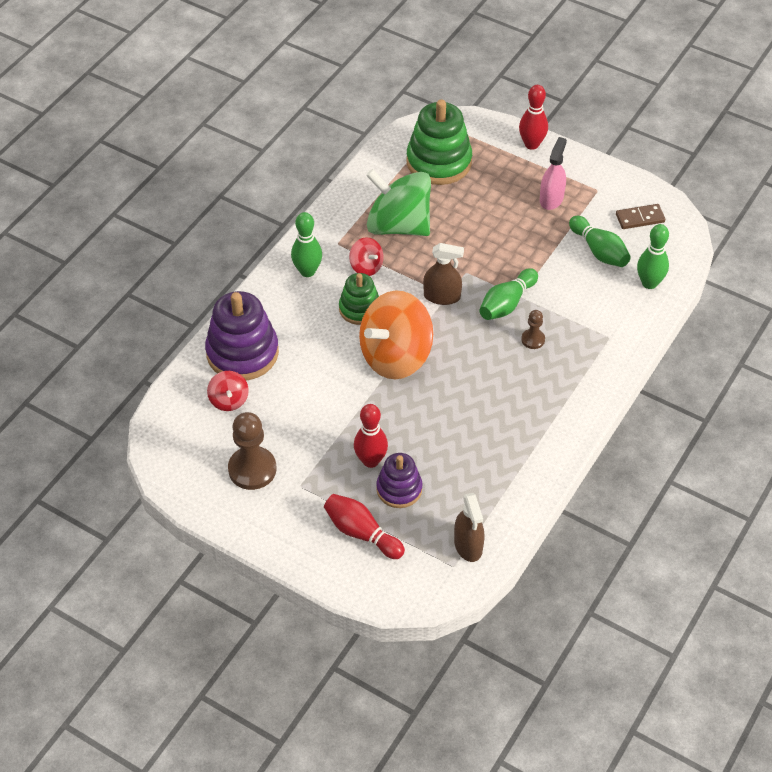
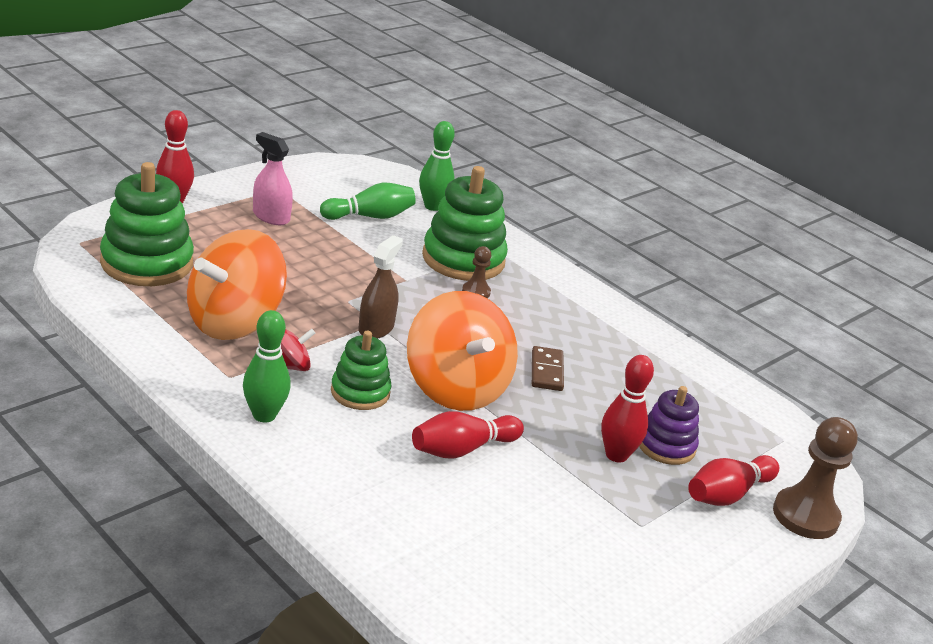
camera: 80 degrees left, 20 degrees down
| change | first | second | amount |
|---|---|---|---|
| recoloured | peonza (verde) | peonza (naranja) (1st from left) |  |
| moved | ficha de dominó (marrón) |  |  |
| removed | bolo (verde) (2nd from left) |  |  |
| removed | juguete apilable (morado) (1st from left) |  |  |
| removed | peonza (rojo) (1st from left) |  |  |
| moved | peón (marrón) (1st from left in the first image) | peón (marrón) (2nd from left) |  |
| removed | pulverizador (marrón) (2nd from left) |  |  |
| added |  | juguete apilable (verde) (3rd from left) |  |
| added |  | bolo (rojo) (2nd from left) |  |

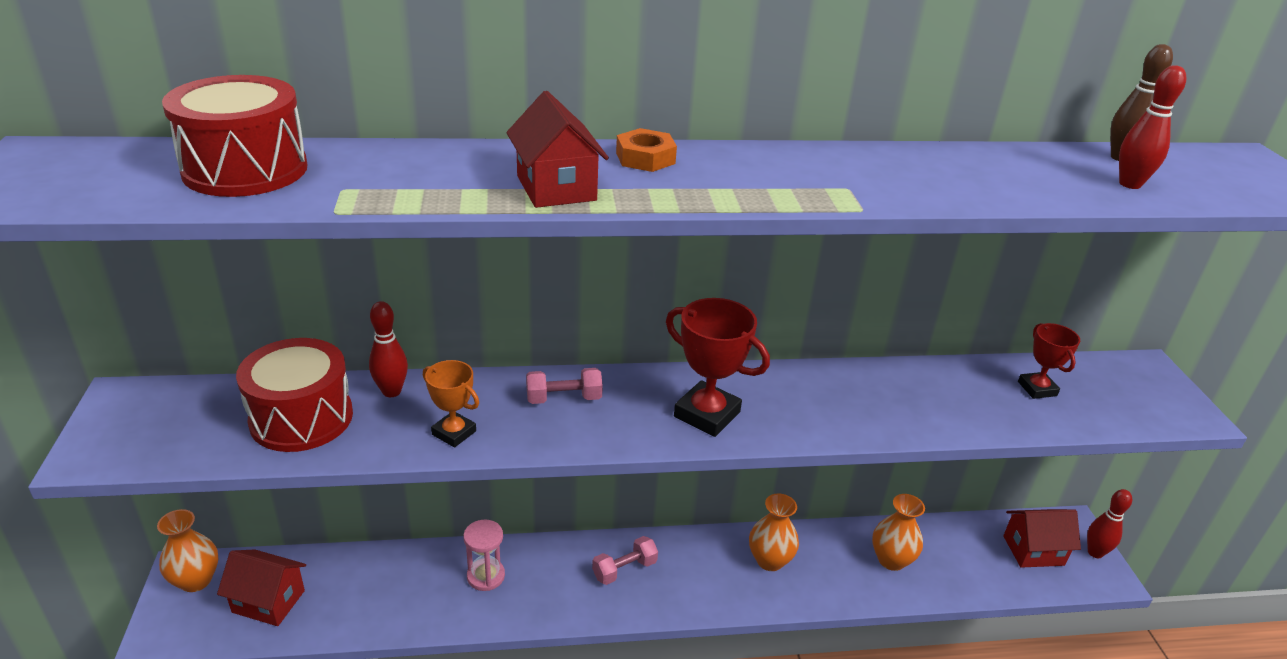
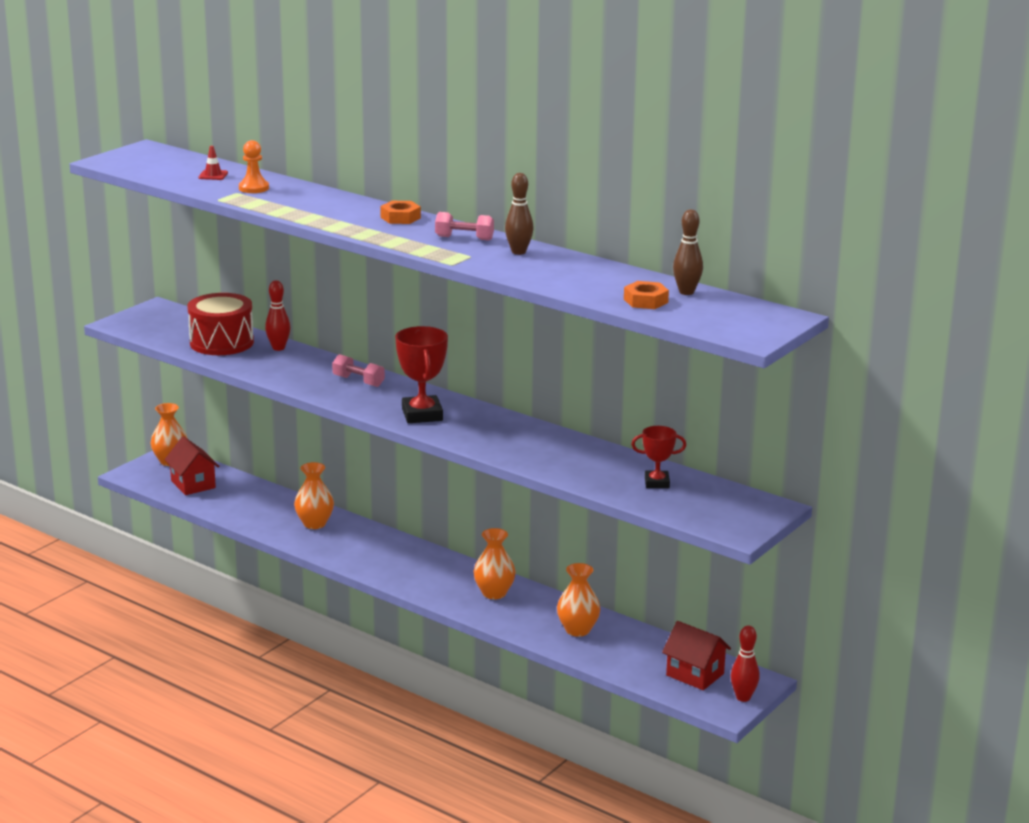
camera: 45 degrees right, 10 degrees down
| change | first | second | amount |
|---|---|---|---|
| replaced | bolo (rojo) (3rd from left) | tuerca (naranja) (2nd from left) |  |
| replaced | tambor (rojo) (1st from left) | cono de tráfico (rojo) |  |
| removed | casa (rojo) (2nd from left) |  |  |
| turned | trofeo (rojo) (2nd from left) |  | 60 degrees clockwise |
| removed | trofeo (naranja) |  |  |
| replaced | reloj de arena (rosa) | florero (naranja) (2nd from left) |  |
| moved | mancuerna (rosa) (2nd from left) |  |  |
| added |  | peón (naranja) |  |
| added |  | bolo (marrón) (1st from left) |  |

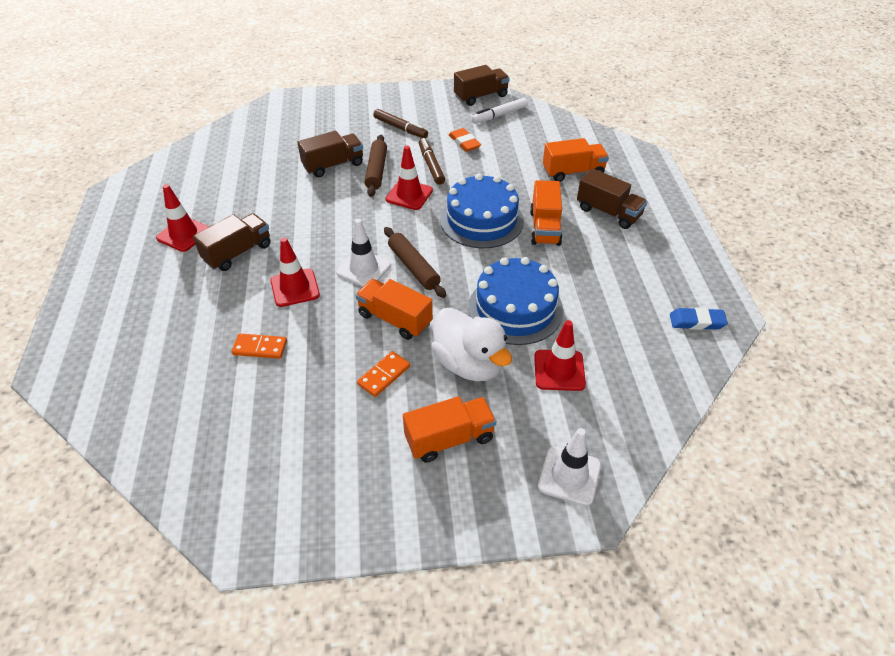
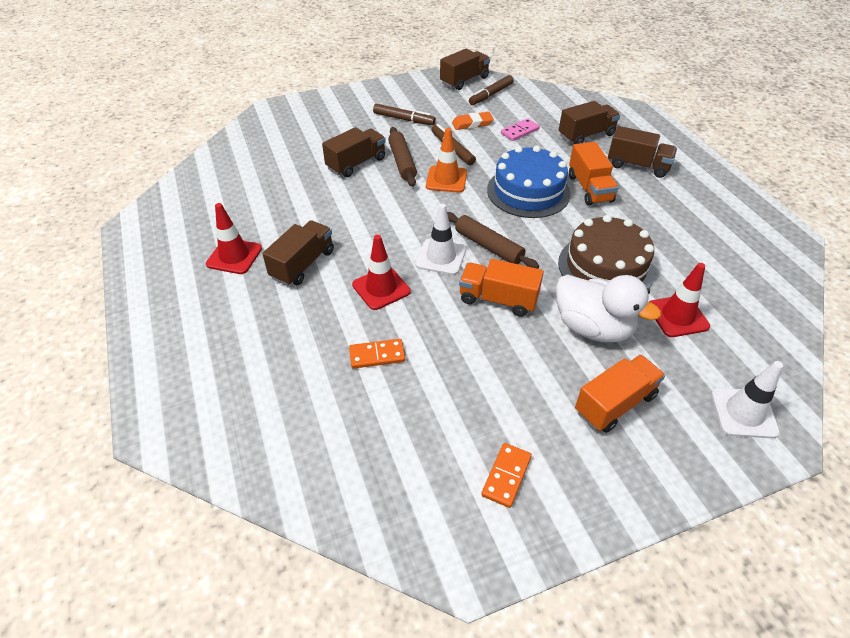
camera: 15 degrees left, 0 degrees up
| change | first | second | amount |
|---|---|---|---|
| recoloured | rotulador (blanco) | rotulador (marrón) (3rd from left) |  |
| turned | goma de borrar (naranja) |  | 60 degrees counterclockwise |
| recoloured | camión (naranja) (4th from left) | camión (marrón) (4th from left) |  |
| recoloured | cono de tráfico (rojo) (3rd from left) | cono de tráfico (naranja) |  |
| recoloured | tarta (azul) (2nd from left) | tarta (marrón) |  |
| removed | goma de borrar (azul) |  |  |
| moved | ficha de dominó (naranja) (2nd from left) |  |  |
| added |  | ficha de dominó (rosa) |  |

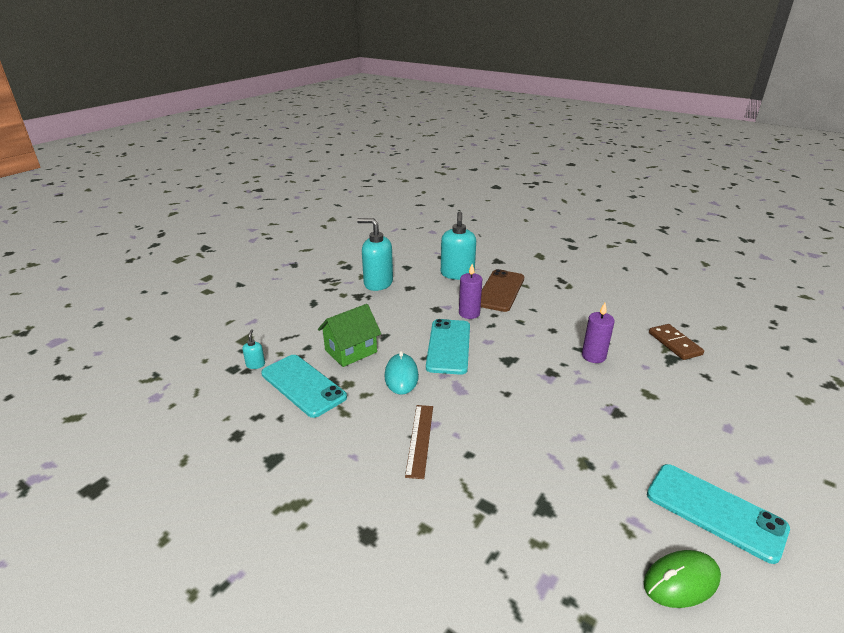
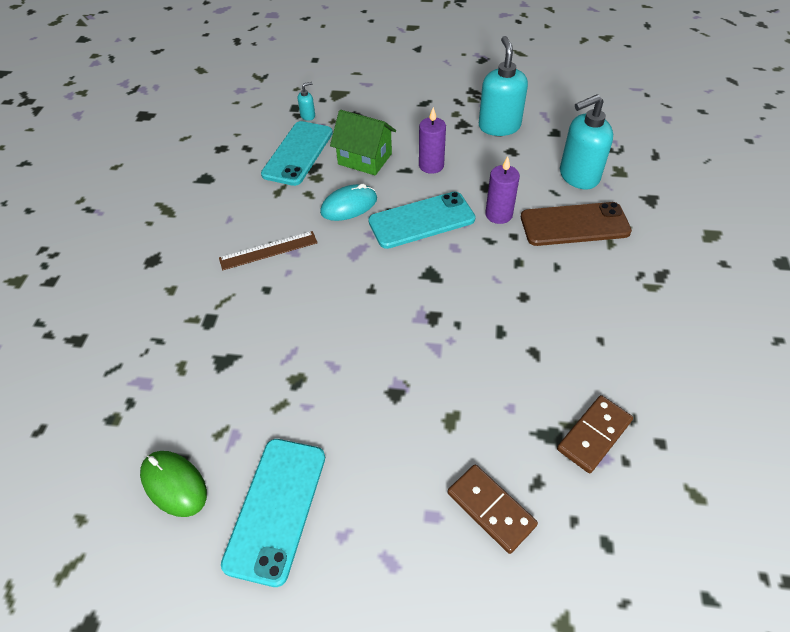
camera: 65 degrees right, 20 degrees up
| change | first | second | amount |
|---|---|---|---|
| moved | vela (morado) (2nd from left in the first image) | vela (morado) (1st from left) |  |
| added |  | ficha de dominó (marrón) (1st from left) |  |

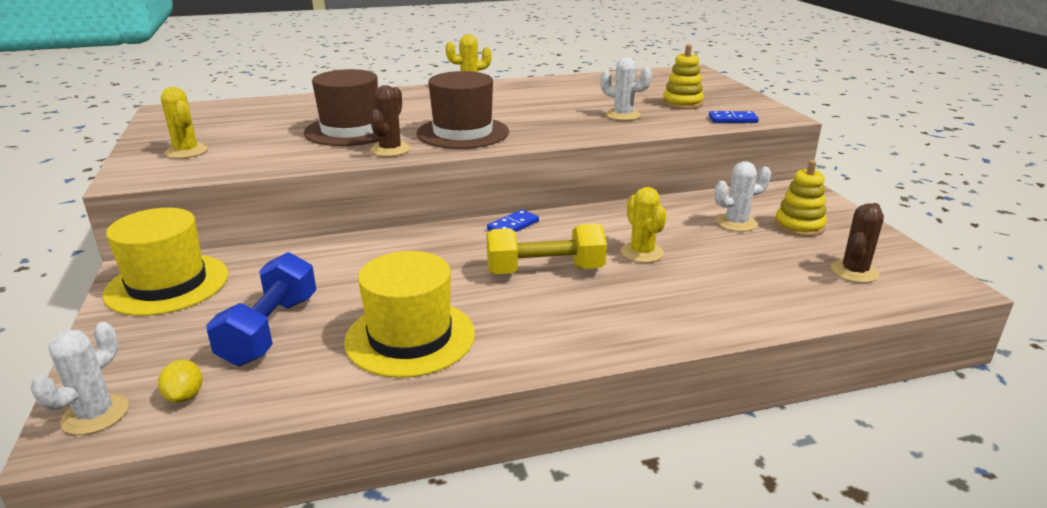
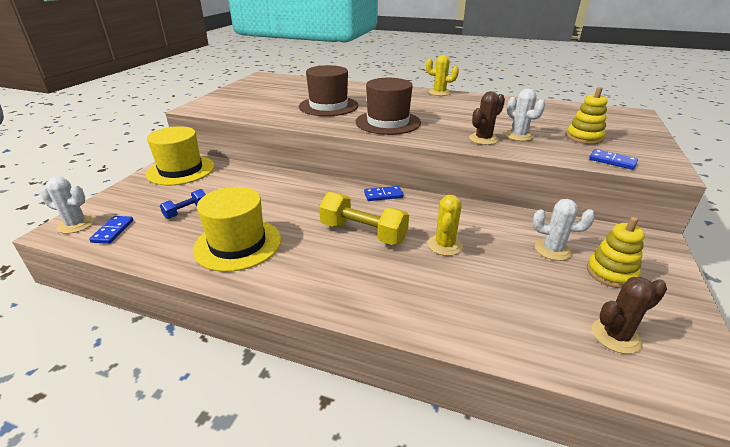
camera: 35 degrees right, 5 degrees up
| change | first | second | amount |
|---|---|---|---|
| moved | cactus (marrón) (1st from left) |  |  |
| removed | cactus (amarillo) (1st from left) |  |  |
| resized | mancuerna (azul) |  | x0.54 |
| turned | cactus (blanco) (1st from left) |  | 45 degrees clockwise |
| replaced | limón (amarillo) | ficha de dominó (azul) (1st from left) |  |

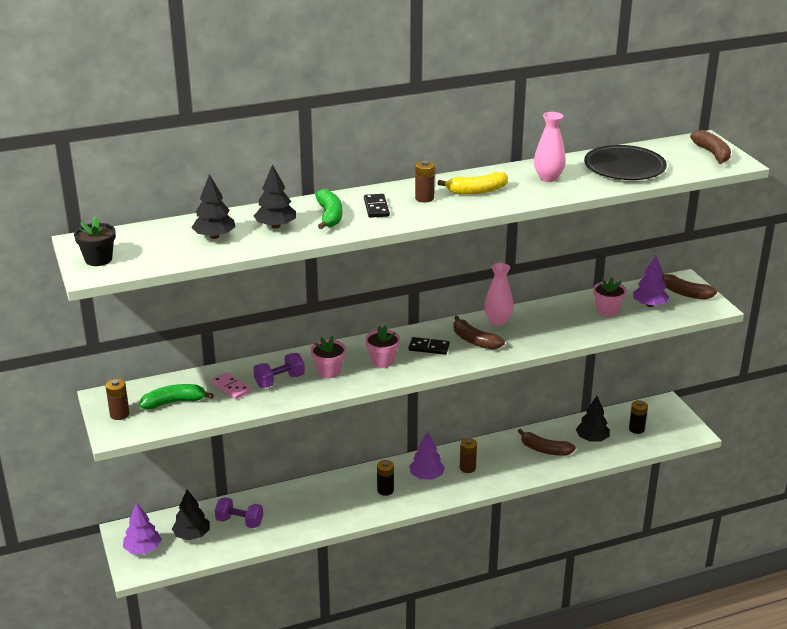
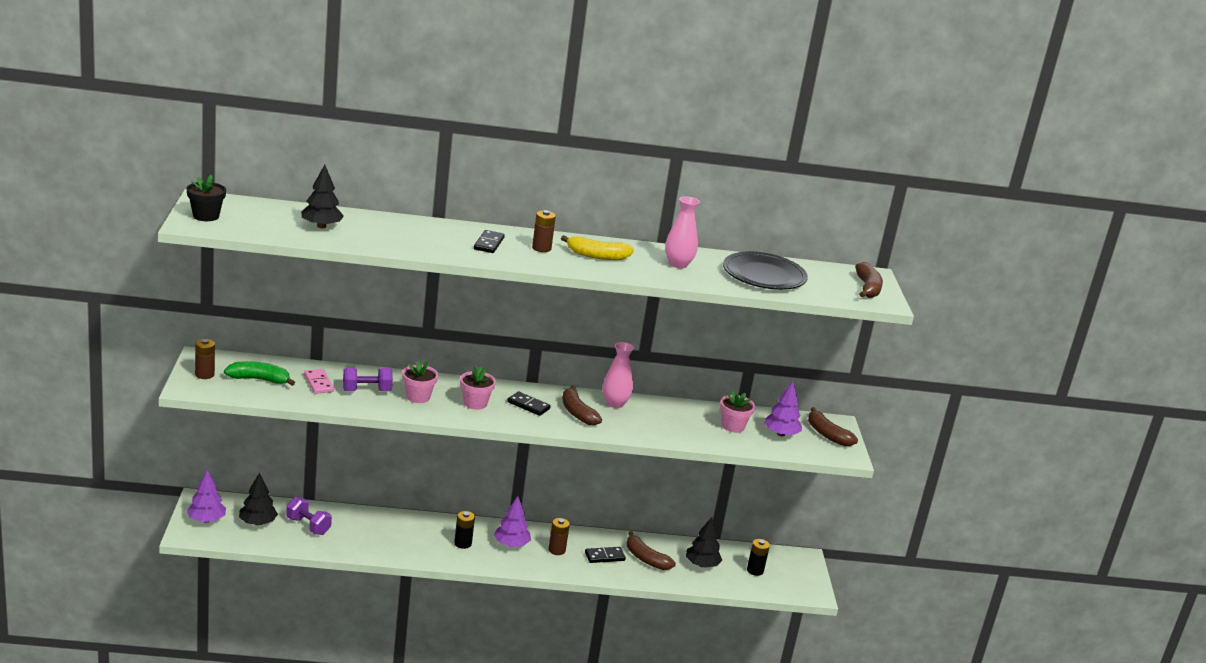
camera: 15 degrees right, 5 degrees down
| change | first | second | amount |
|---|---|---|---|
| removed | árbol (negro) (3rd from left) |  |  |
| removed | plátano (verde) (2nd from left) |  |  |
| added |  | ficha de dominó (negro) (3rd from left) |  |

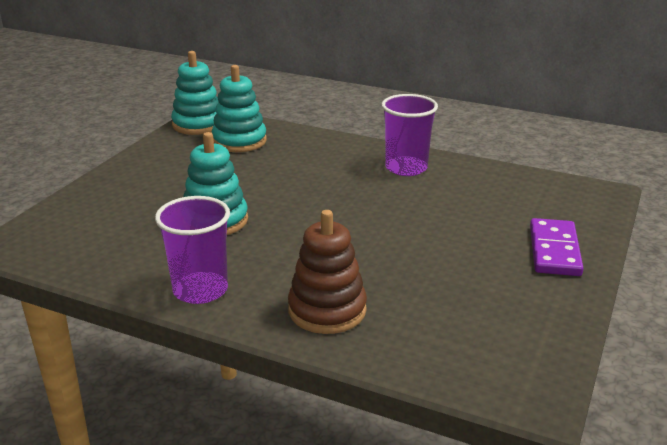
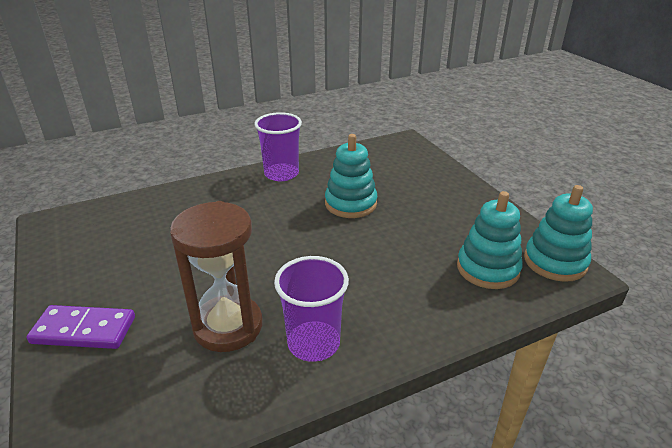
camera: 130 degrees right, 5 degrees up
| change | first | second | amount |
|---|---|---|---|
| removed | juguete apilable (marrón) |  |  |
| turned | ficha de dominó (morado) |  | 45 degrees counterclockwise |
| added |  | reloj de arena (marrón) |  |

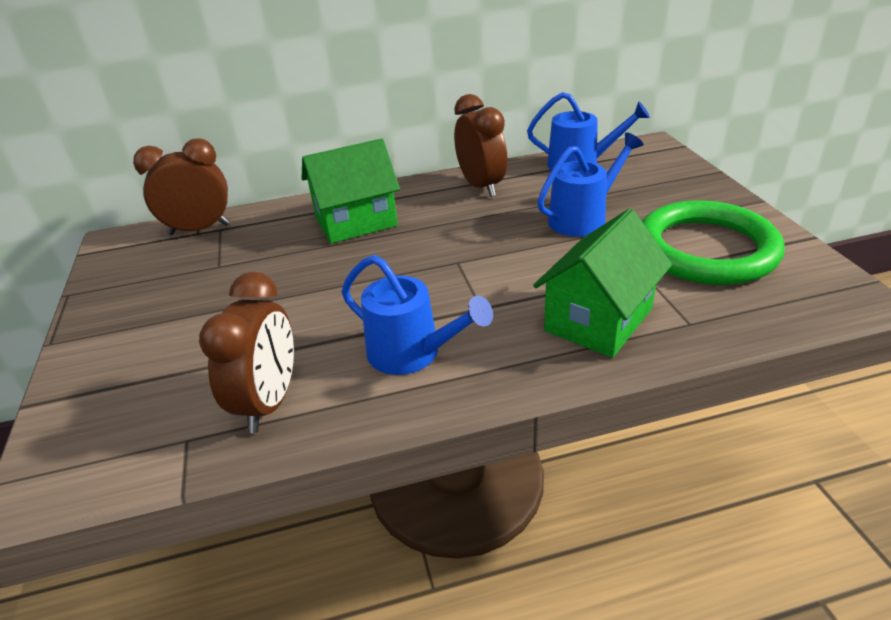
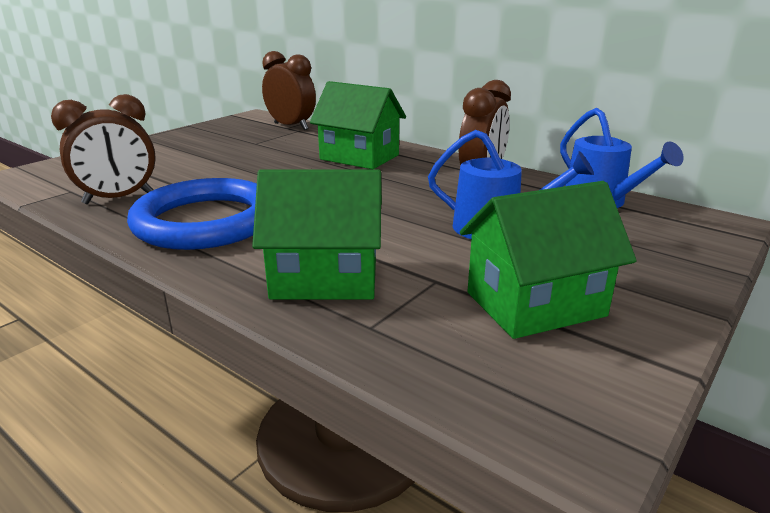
camera: 50 degrees right, 10 degrees down
| change | first | second | amount |
|---|---|---|---|
| replaced | anillo (verde) | casa (verde) (3rd from left) |  |
| replaced | regadera (azul) (1st from left) | anillo (azul) |  |

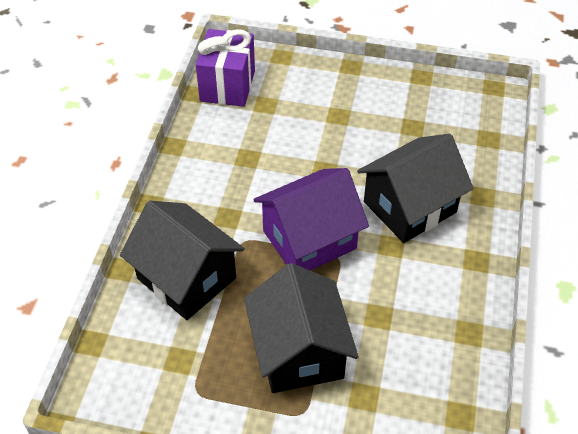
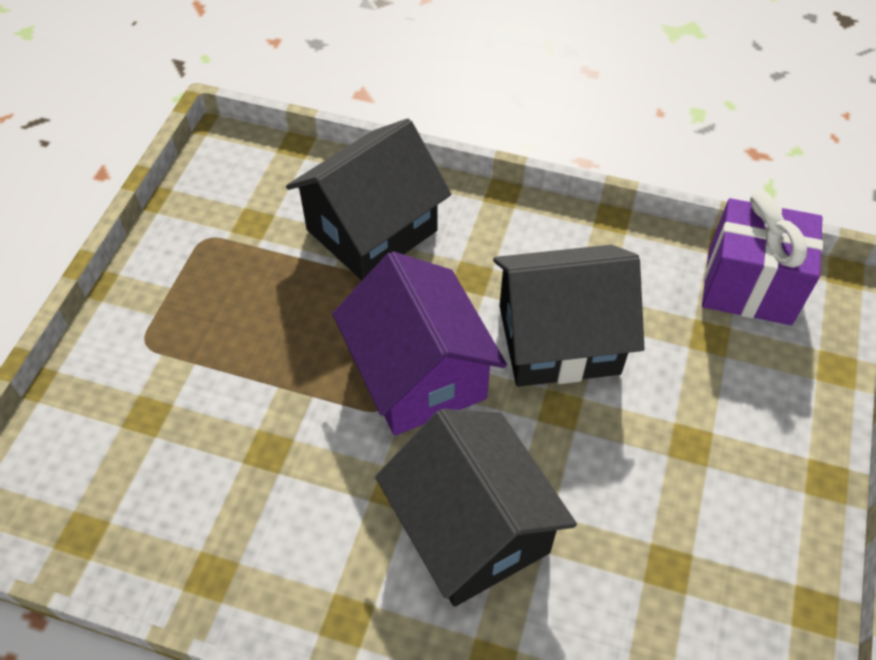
camera: 95 degrees right, 5 degrees up
| change | first | second | amount |
|---|---|---|---|
| moved | casa (negro) (2nd from left in the first image) | casa (negro) (3rd from left) |  |

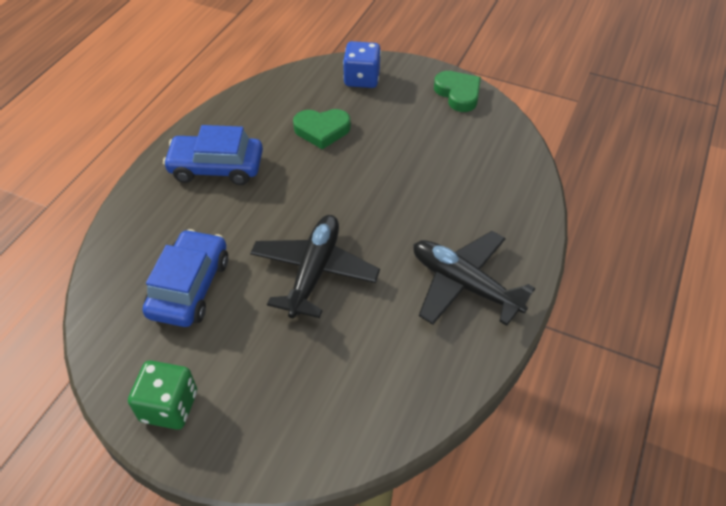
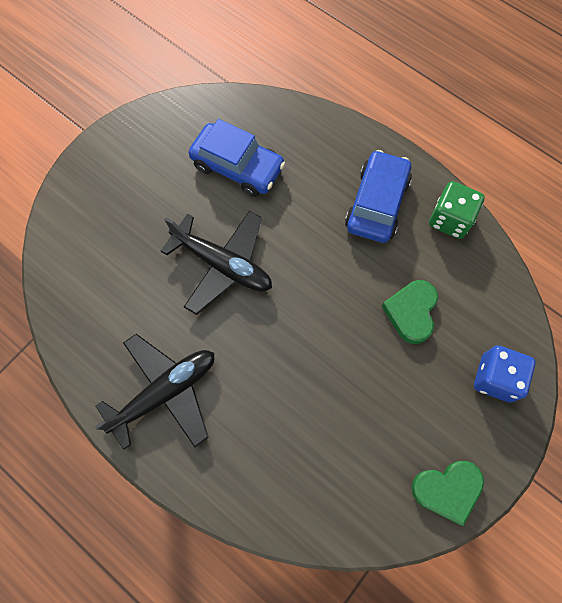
camera: 105 degrees right, 20 degrees up
| change | first | second | amount |
|---|---|---|---|
| moved | dado (verde) |  |  |

